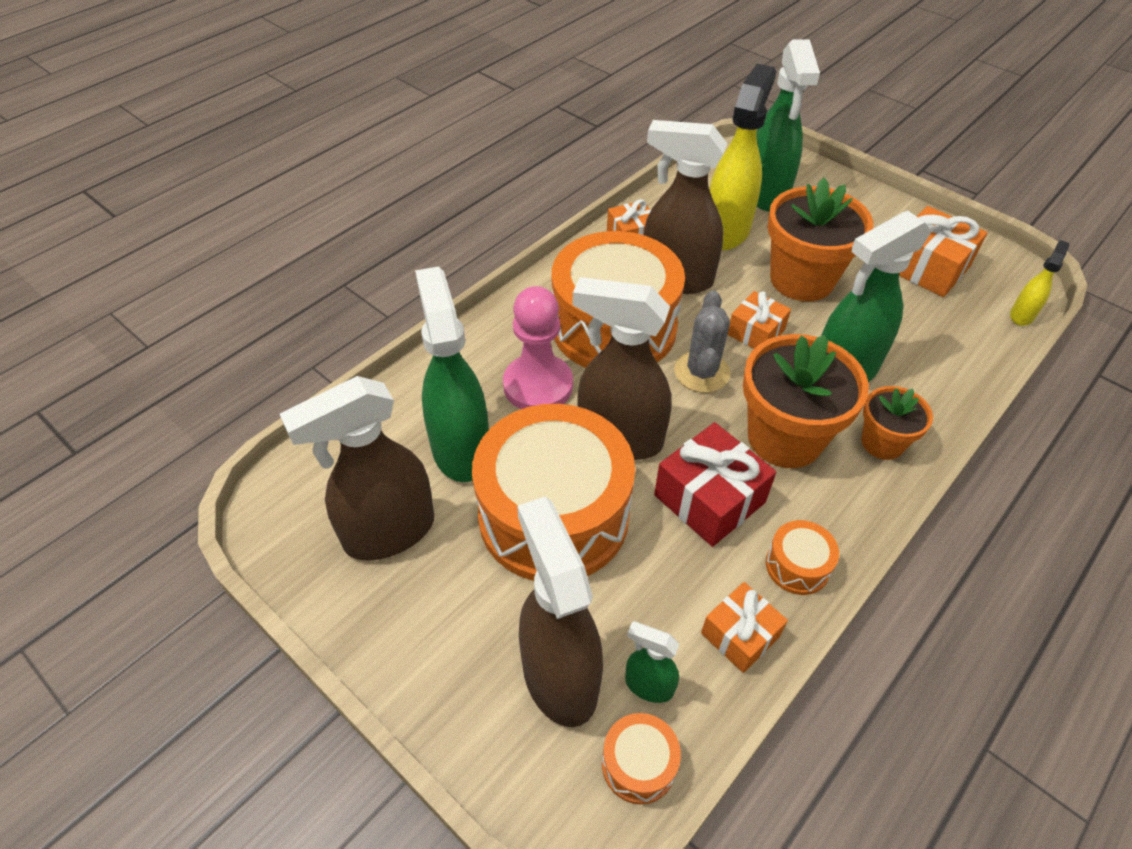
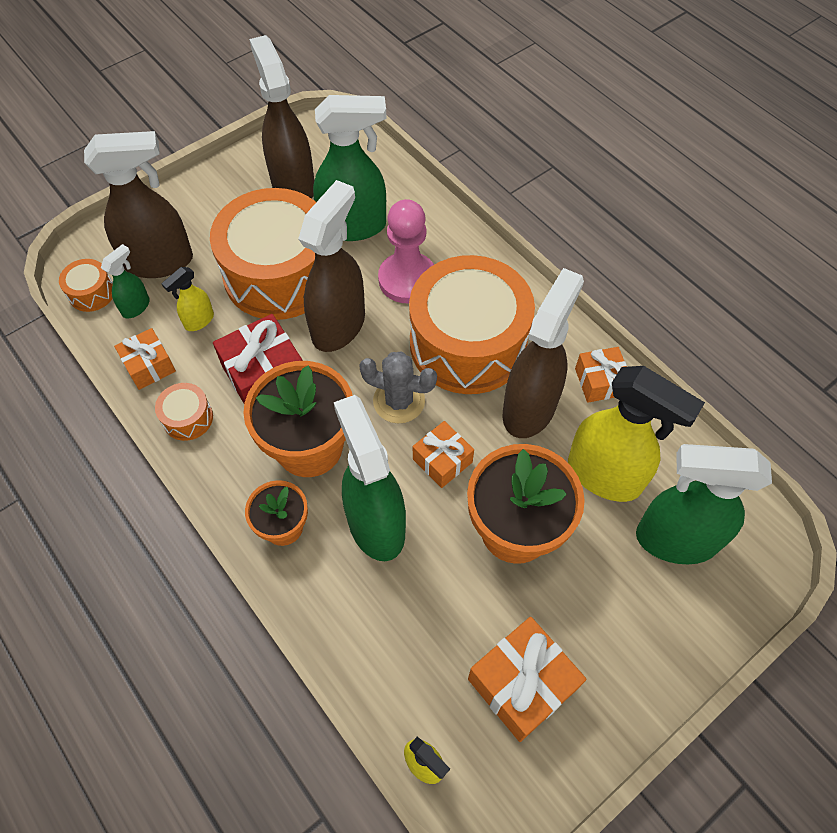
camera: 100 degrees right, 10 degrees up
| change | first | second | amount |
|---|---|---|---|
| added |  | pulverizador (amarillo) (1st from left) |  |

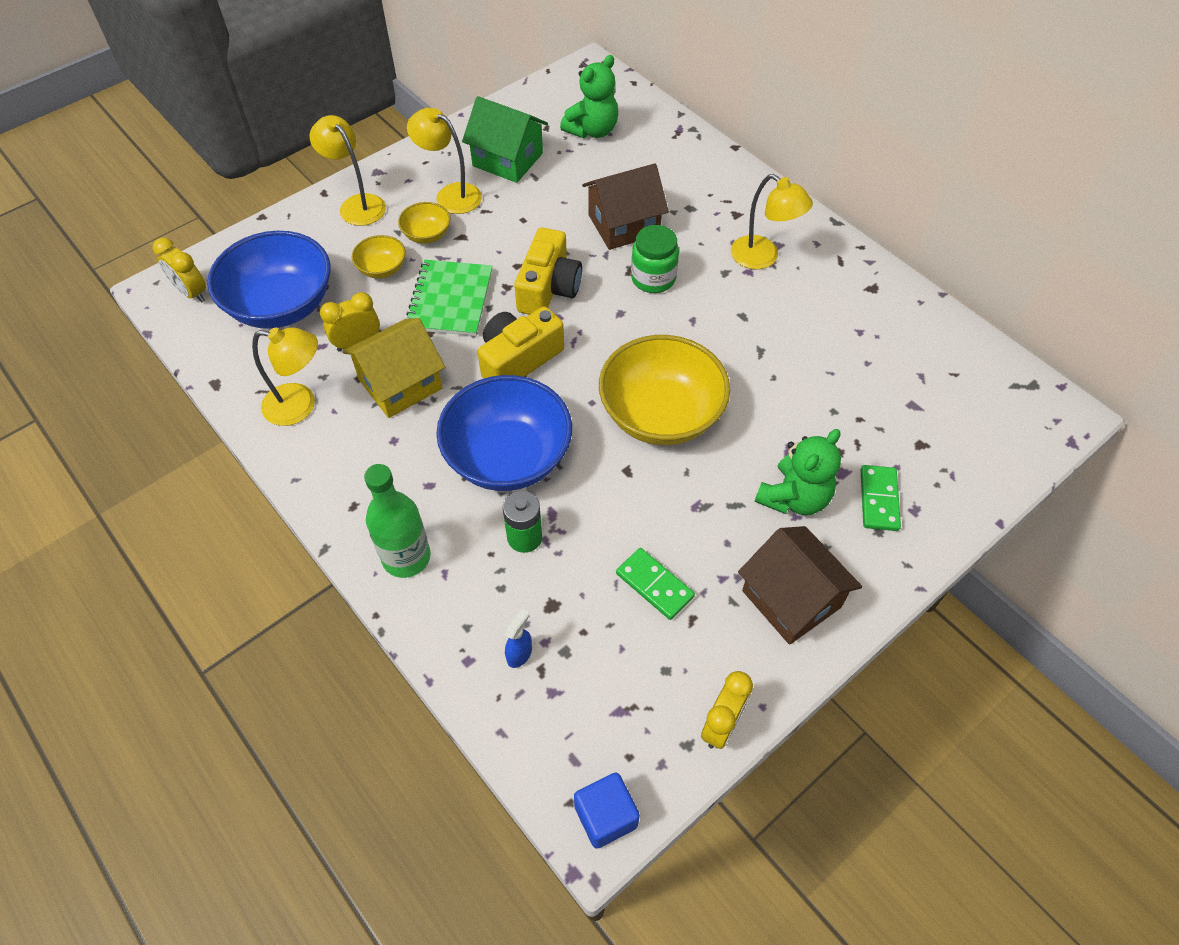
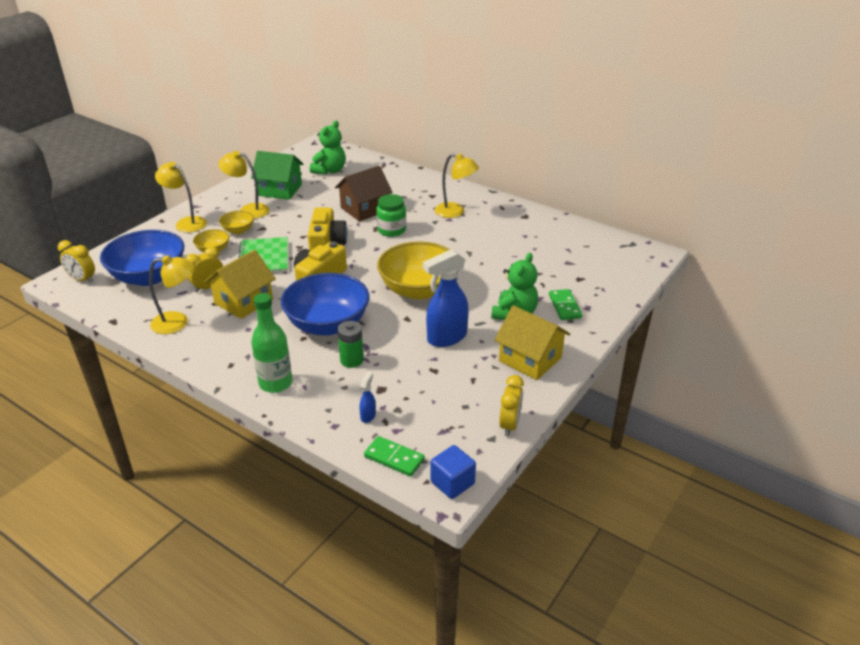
camera: 15 degrees left, 20 degrees down
| change | first | second | amount |
|---|---|---|---|
| recoloured | casa (marrón) (2nd from left) | casa (amarillo) (2nd from left) |  |
| moved | ficha de dominó (verde) (1st from left) |  |  |
| added |  | pulverizador (azul) (2nd from left) |  |

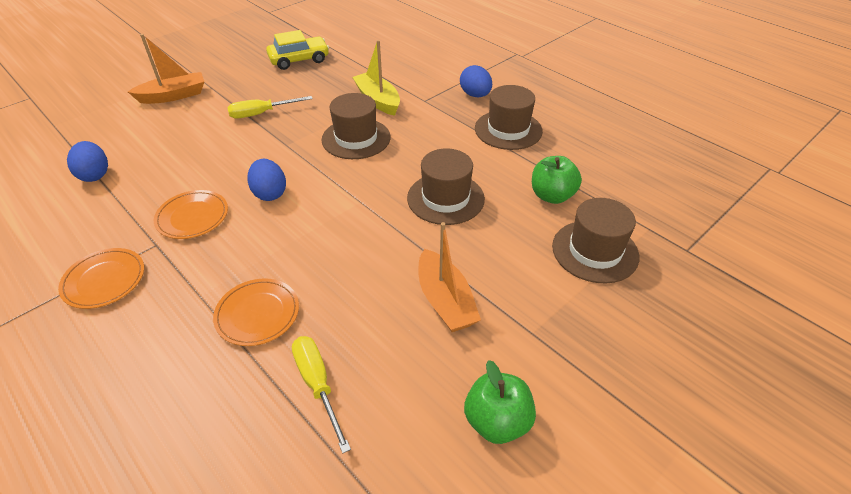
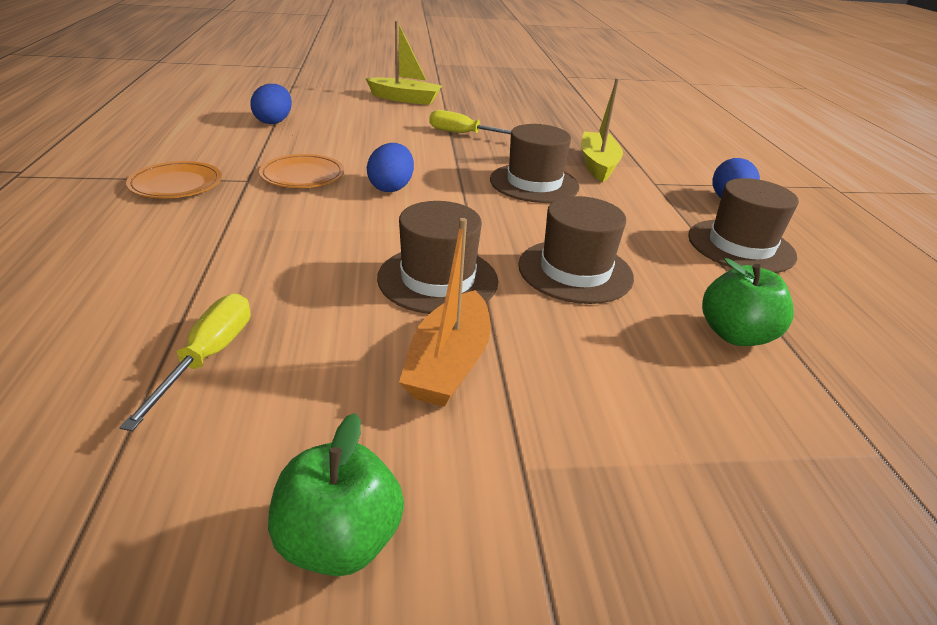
camera: 35 degrees right, 10 degrees down
| change | first | second | amount |
|---|---|---|---|
| removed | coche (amarillo) |  |  |
| recoloured | barco (naranja) (1st from left) | barco (amarillo) (1st from left) |  |
| moved | sombrero (marrón) (4th from left in the first image) | sombrero (marrón) (1st from left) |  |
| removed | plato (naranja) (3rd from left) |  |  |

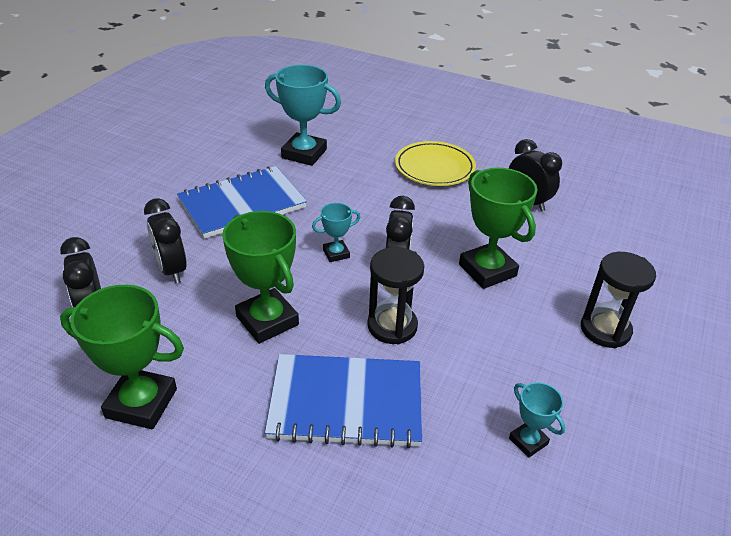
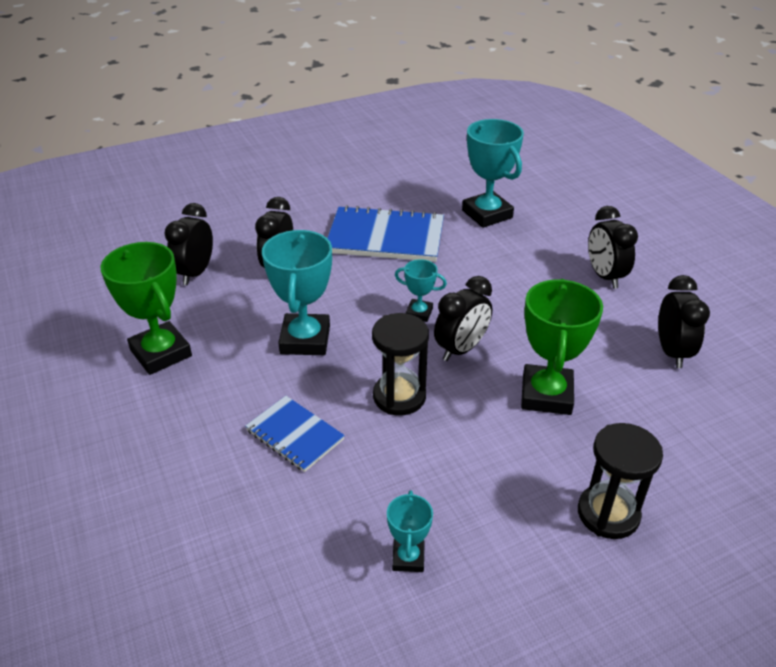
camera: 40 degrees right, 0 degrees up
| change | first | second | amount |
|---|---|---|---|
| replaced | plato (amarillo) | despertador (negro) (4th from left) |  |
| recoloured | trofeo (verde) (2nd from left) | trofeo (turquesa) (1st from left) |  |
| resized | cuaderno (azul) (2nd from left in the first image) | cuaderno (azul) (1st from left) | x0.57 |

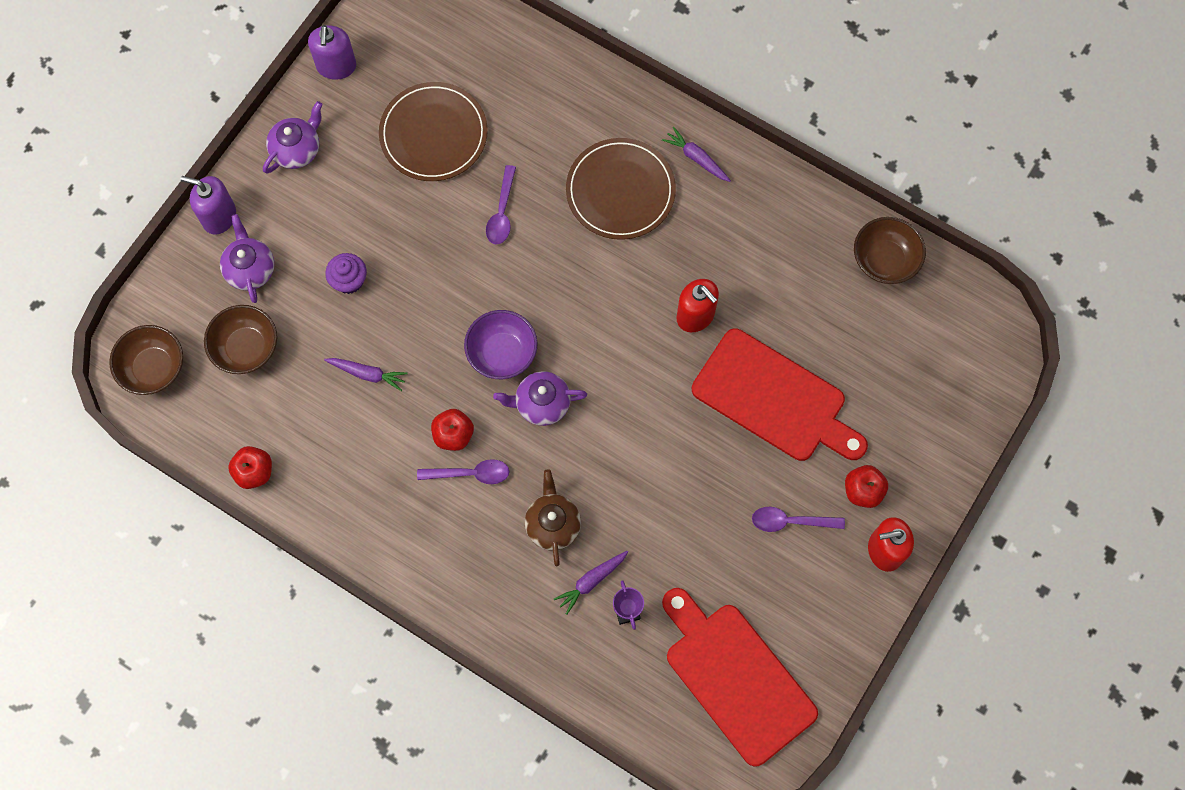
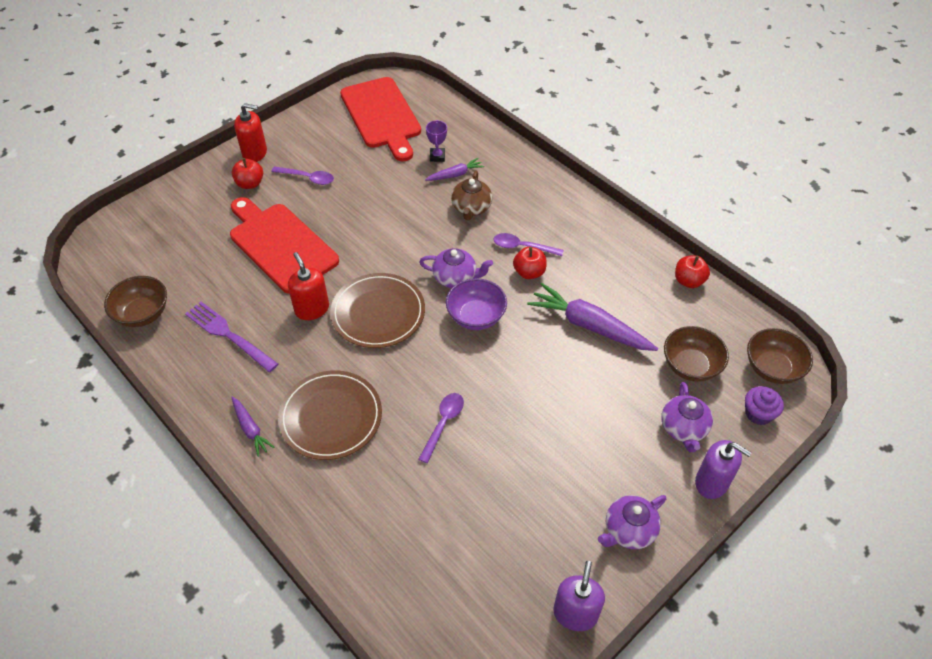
camera: 165 degrees left, 20 degrees down
| change | first | second | amount |
|---|---|---|---|
| moved | plato (marrón) (1st from left in the first image) | plato (marrón) (2nd from left) |  |
| moved | magdalena (morado) |  |  |
| resized | zanahoria (morado) (1st from left in the first image) | zanahoria (morado) (3rd from left) | x1.91 |
| added |  | tenedor (morado) |  |

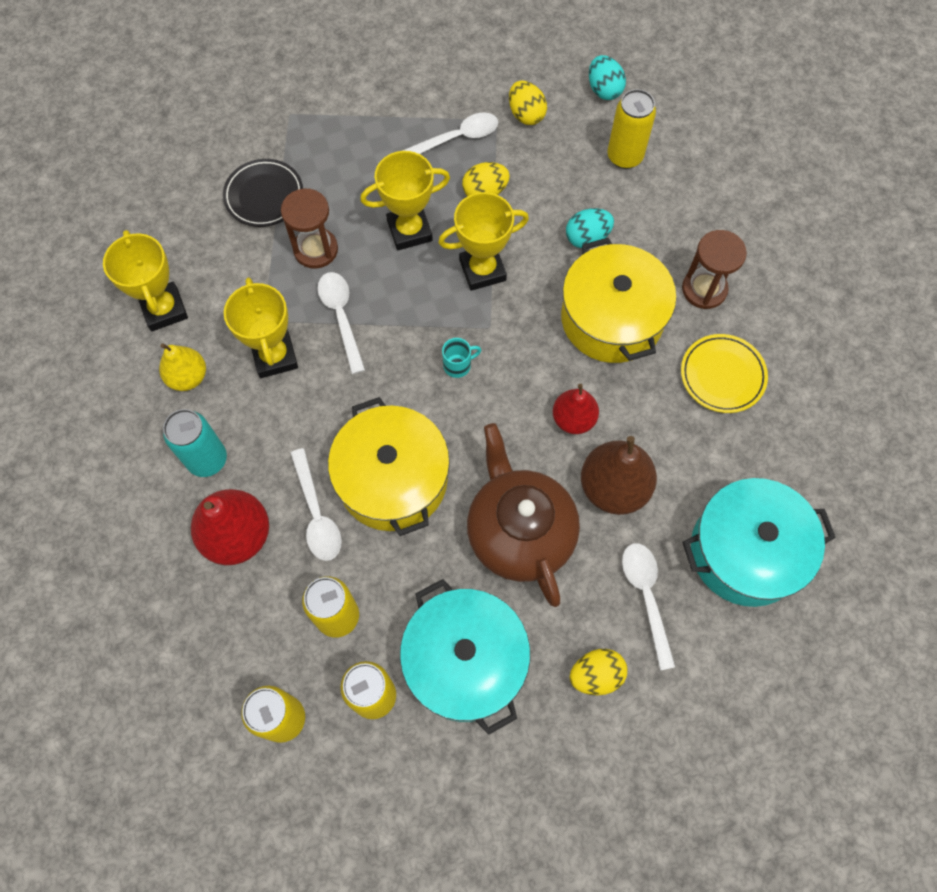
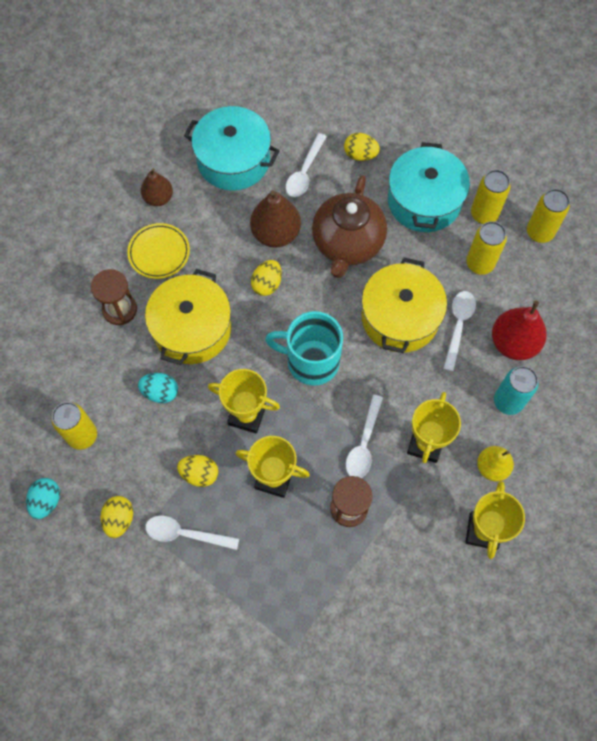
camera: 145 degrees left, 0 degrees up
| change | first | second | amount |
|---|---|---|---|
| removed | plato (negro) |  |  |
| resized | taza (turquesa) |  | x2.48 |
| replaced | pera (rojo) (2nd from left) | huevo (amarillo) (3rd from left) |  |
| added |  | pera (marrón) (1st from left) |  |

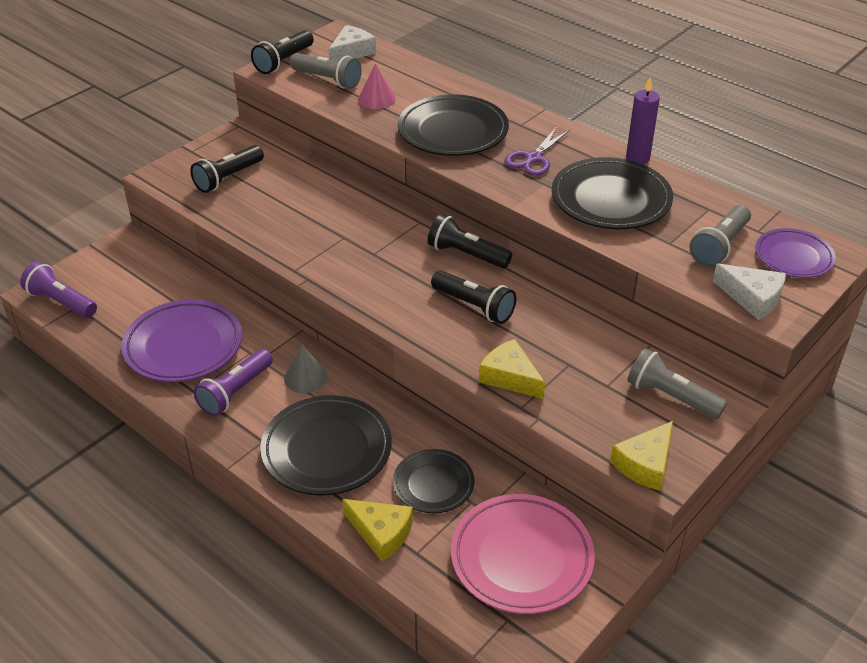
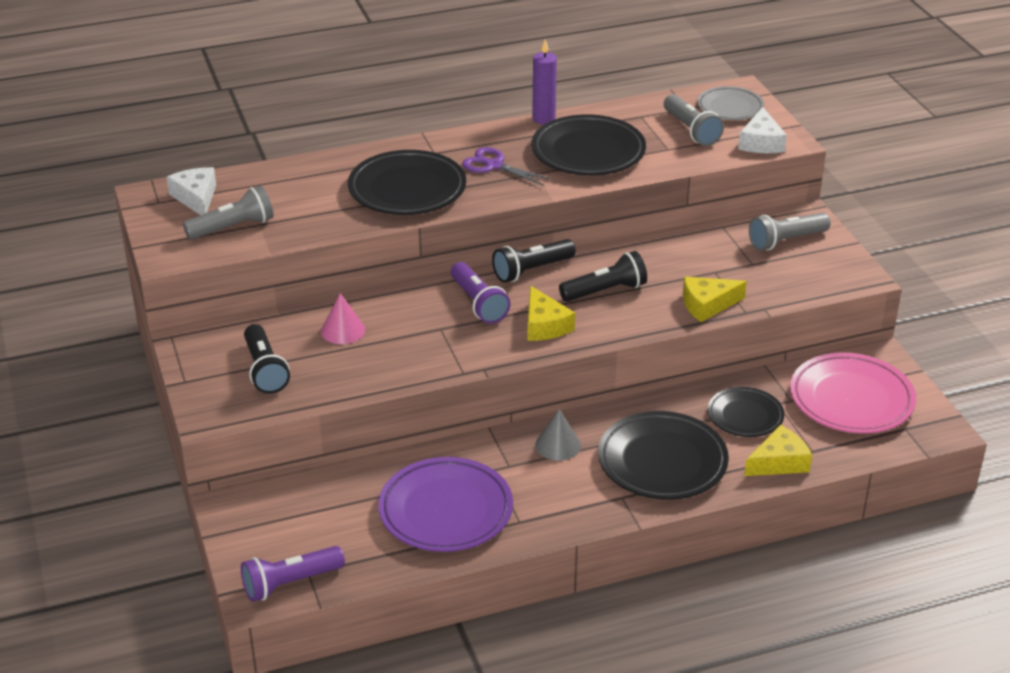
camera: 60 degrees left, 5 degrees down
| change | first | second | amount |
|---|---|---|---|
| removed | lámpara de mano (negro) (2nd from left) |  |  |
| moved | cono (rosa) |  |  |
| turned | tijeras (morado) |  | 150 degrees clockwise |
| recoloured | plato (morado) (2nd from left) | plato (gris) |  |
| turned | queso (blanco) (2nd from left) |  | 120 degrees clockwise |
| moved | lámpara de mano (morado) (2nd from left) |  |  |
| moved | queso (amarillo) (3rd from left in the first image) | queso (amarillo) (1st from left) |  |

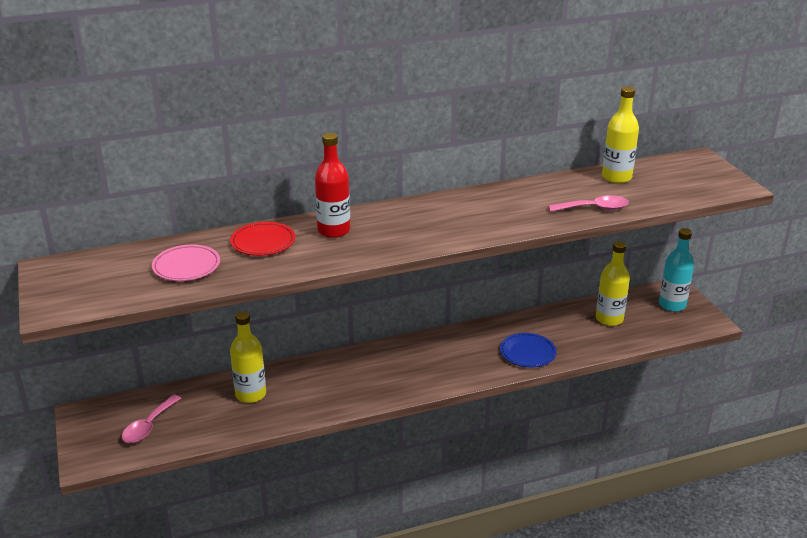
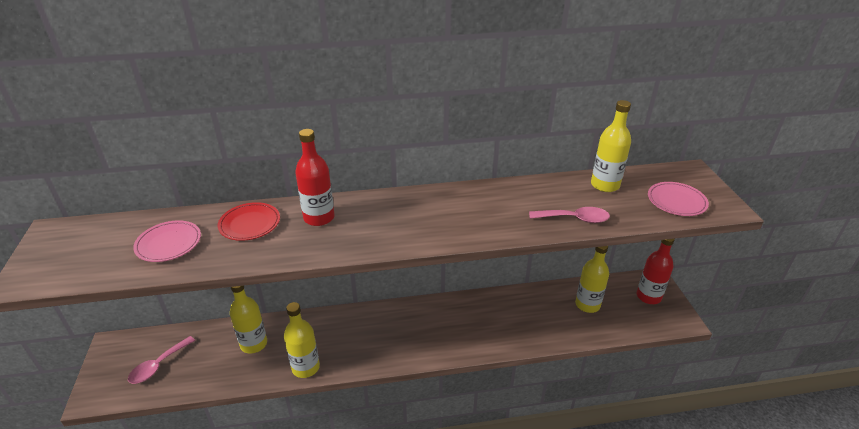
camera: 10 degrees right, 5 degrees up
| change | first | second | amount |
|---|---|---|---|
| recoloured | botella (turquesa) | botella (rojo) (2nd from left) |  |
| removed | plato (azul) |  |  |
| added |  | plato (rosa) (2nd from left) |  |
| added |  | botella (amarillo) (2nd from left) |  |

